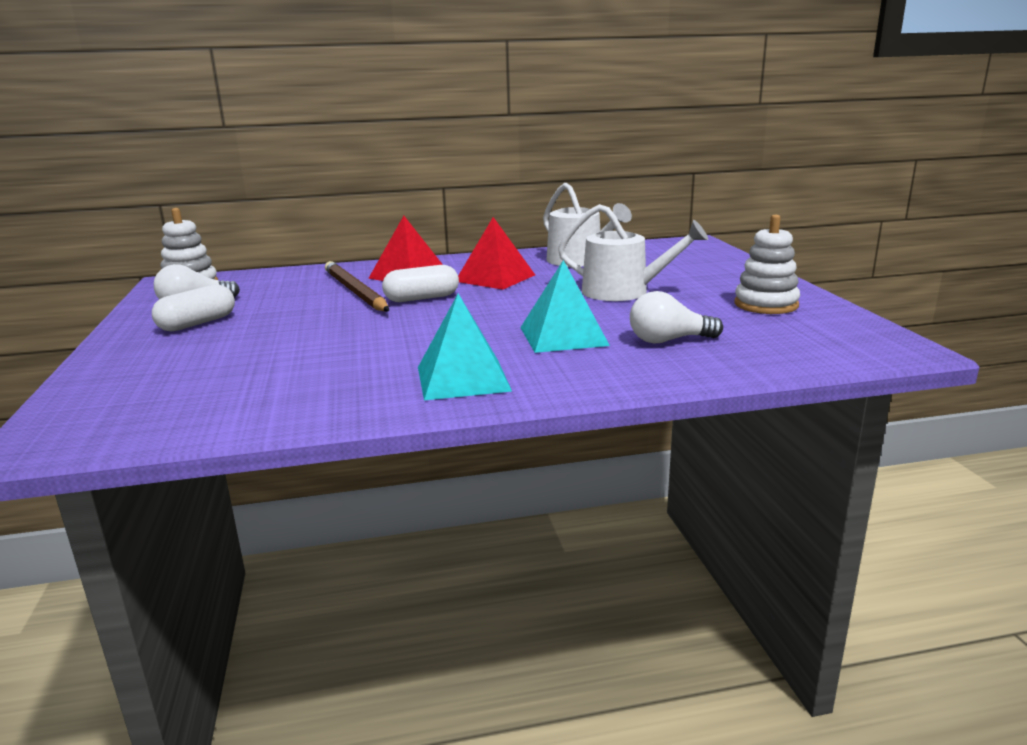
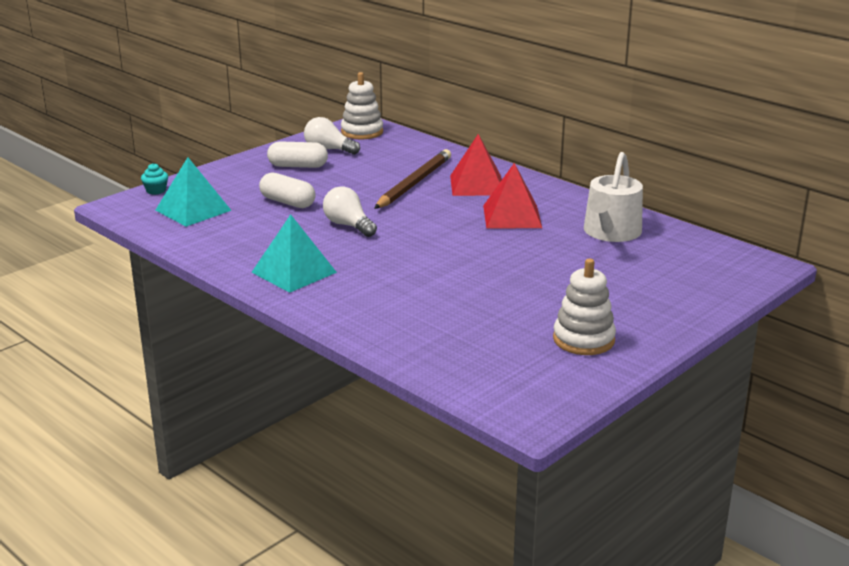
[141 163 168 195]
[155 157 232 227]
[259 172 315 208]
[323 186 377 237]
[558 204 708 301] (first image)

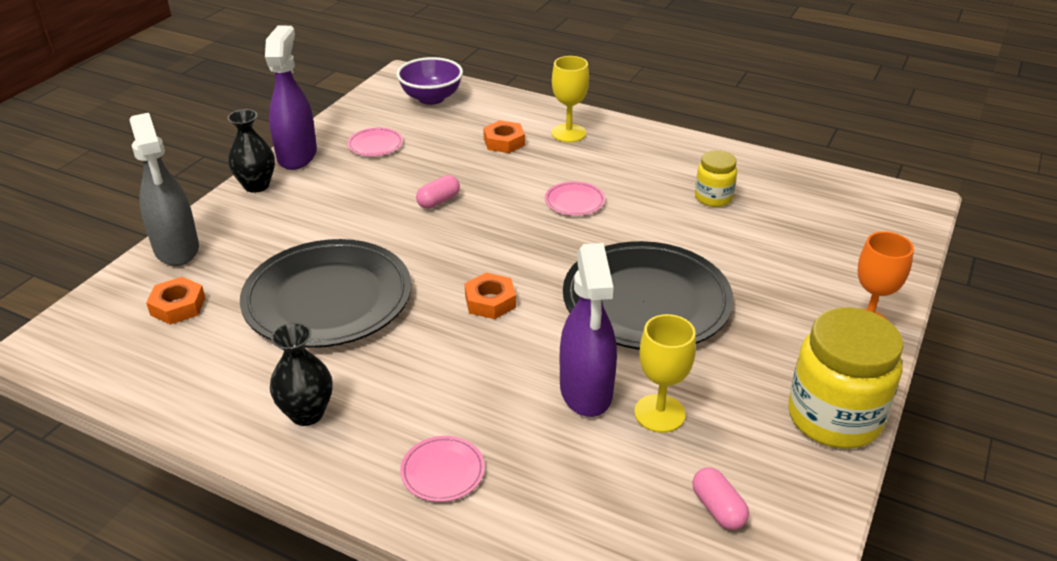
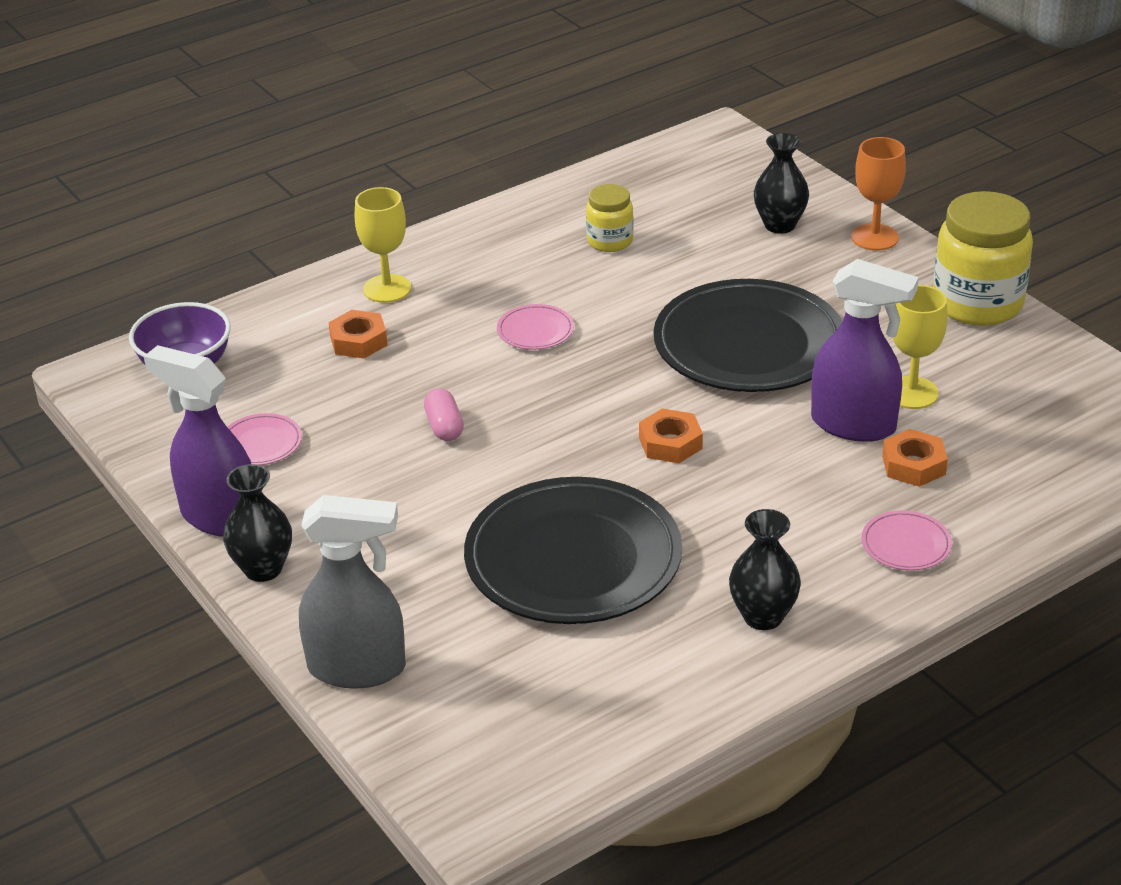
[754 133 809 234]
[882 429 948 487]
[692 468 749 530] (first image)

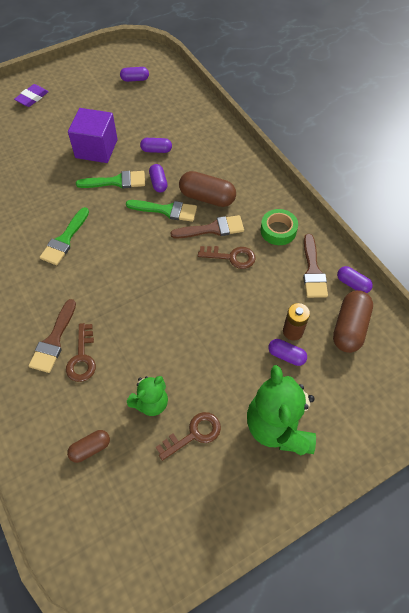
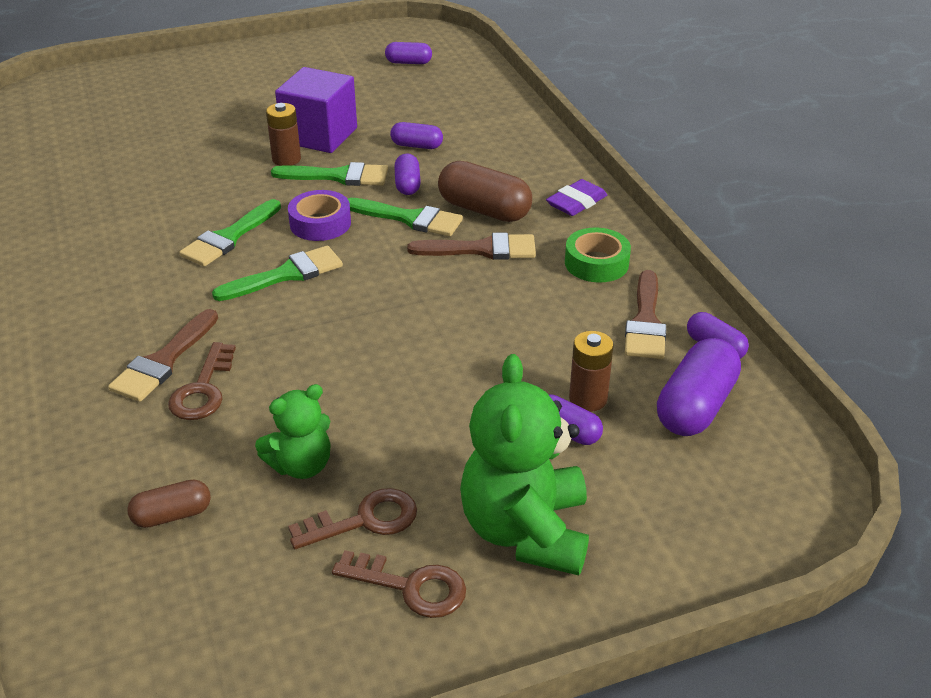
[212 246 343 301]
[266 103 301 166]
[288 190 351 241]
[332 550 466 618]
[546 179 607 216]
[657 338 741 436]

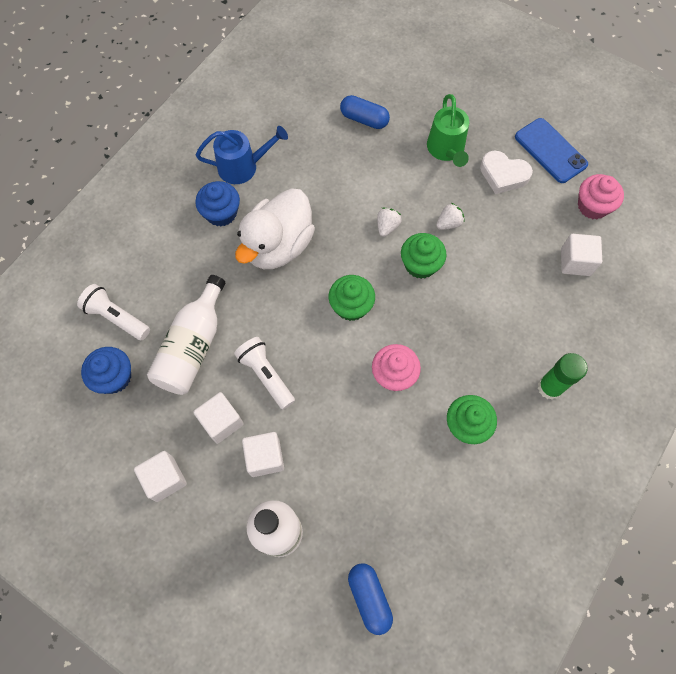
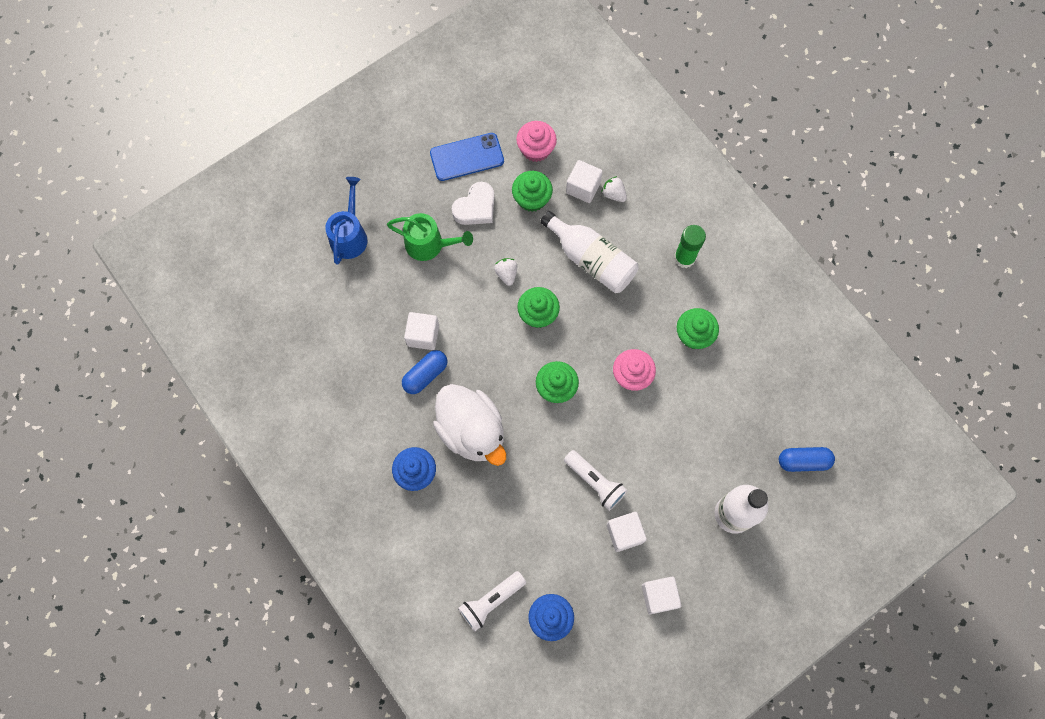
[325 177 368 265]
[402 350 447 394]
[404 312 439 350]
[512 171 553 212]
[540 211 639 293]
[564 450 627 511]
[601 176 627 202]

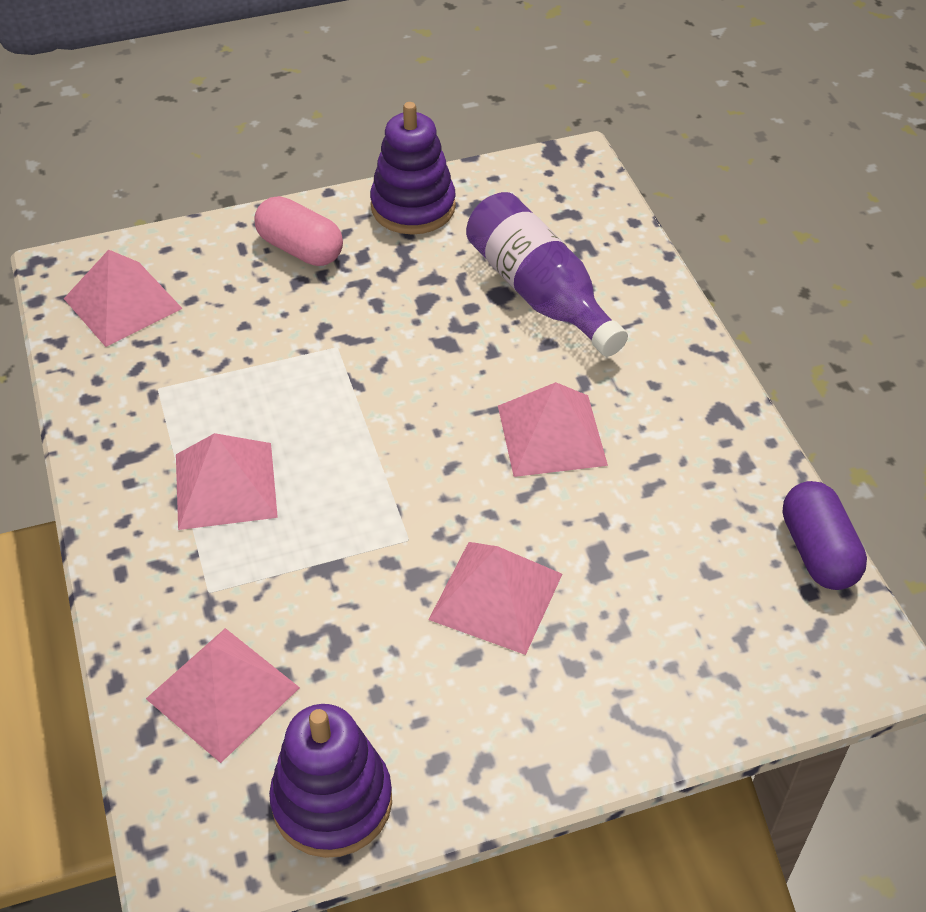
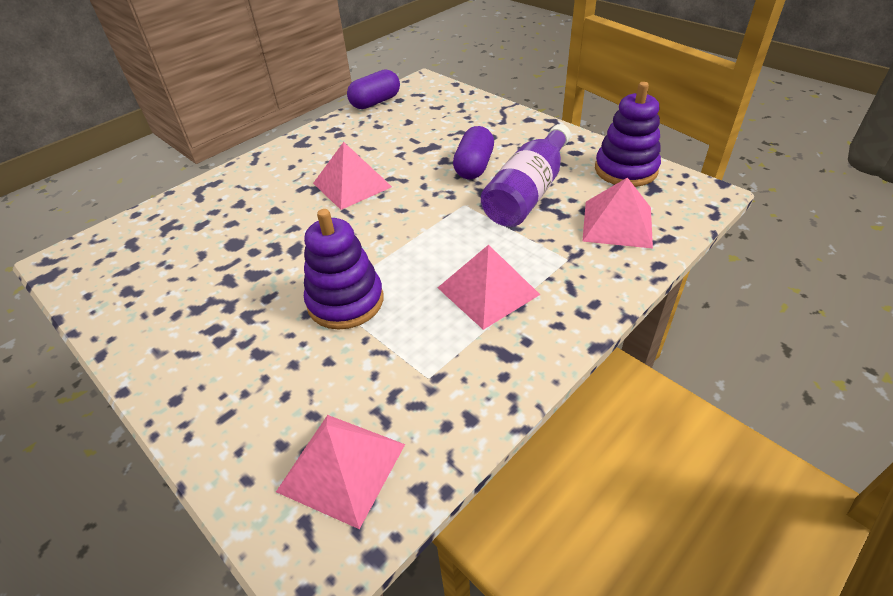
[304 209 383 330]
[453 126 494 179]
[481 124 571 227]
[255 196 343 266] (first image)

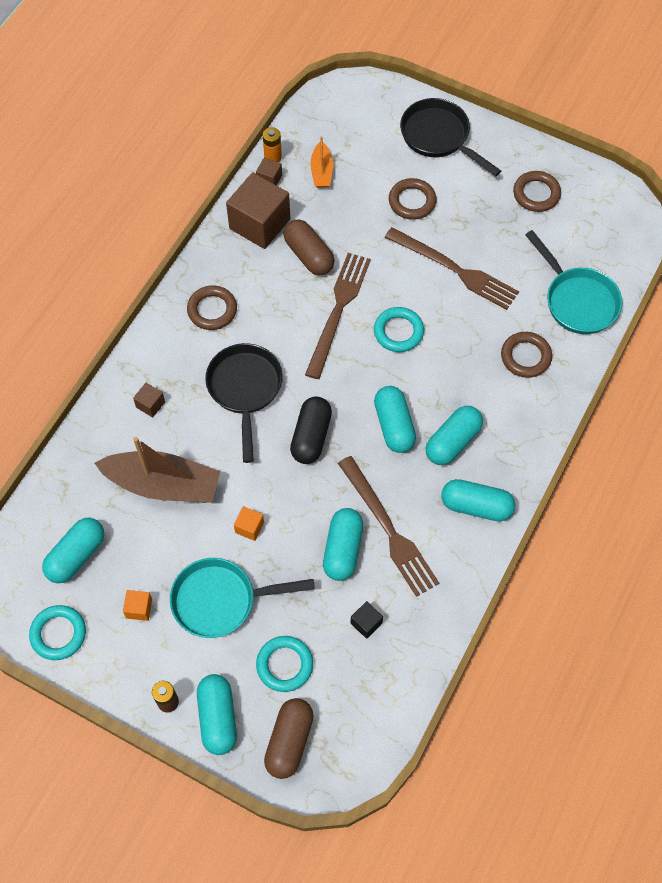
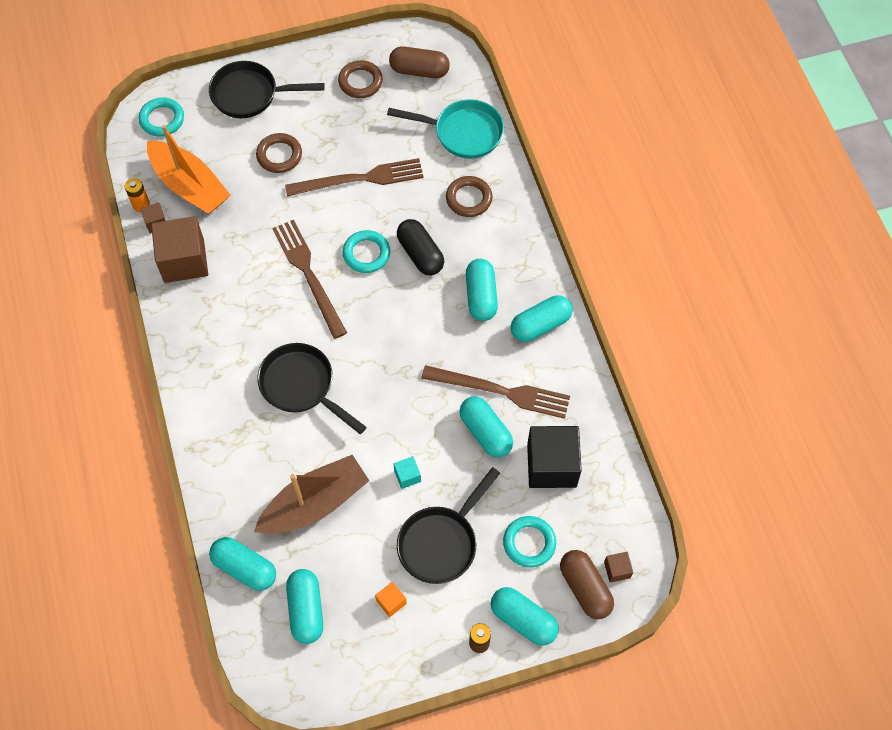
[139 97 184 136]
[147 125 230 214]
[209 537 276 591]
[389 46 450 78]
[394 456 421 489]
[397 219 444 275]
[397 467 500 584]
[527 426 582 488]
[604 552 633 583]
[187 286 237 330] (first image)

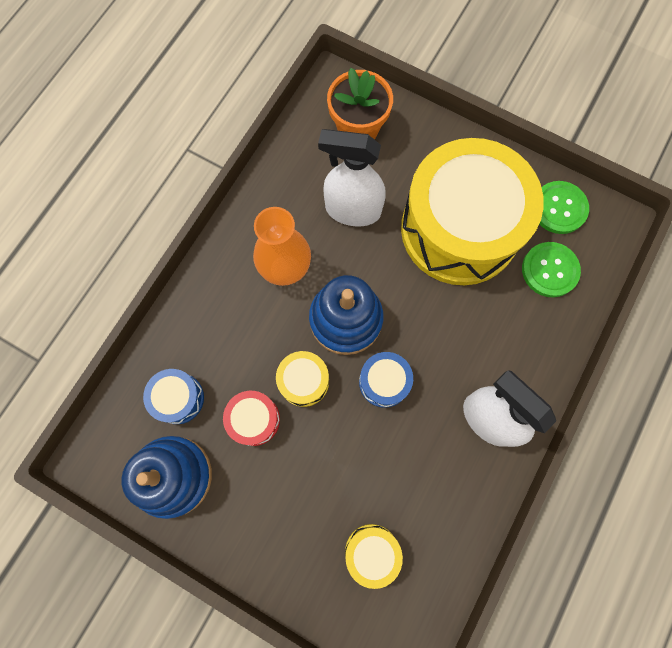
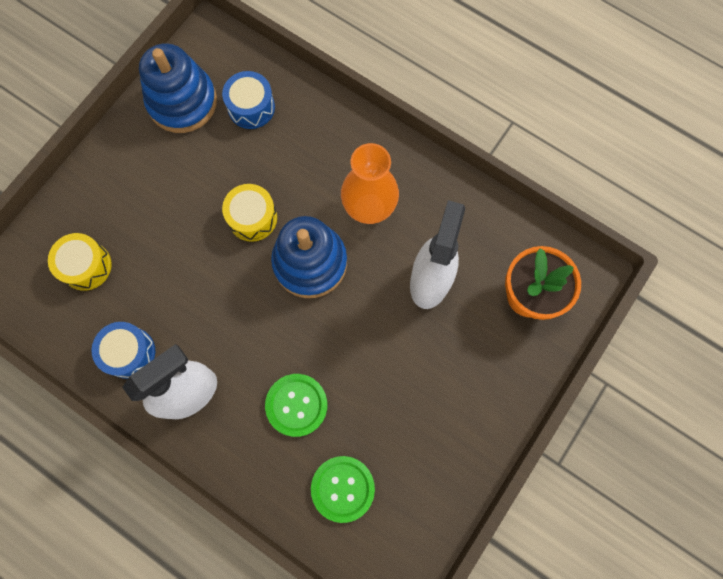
[92 322 155 379]
[265 374 327 437]
[223 391 280 446] (first image)
[401 138 544 285] (first image)

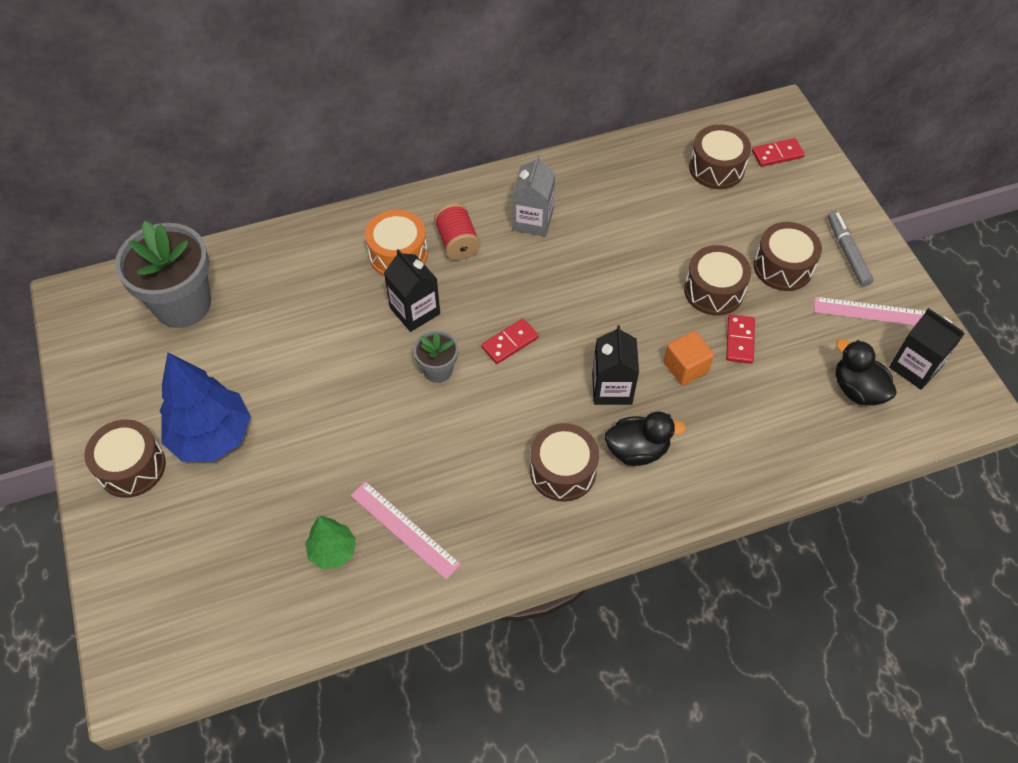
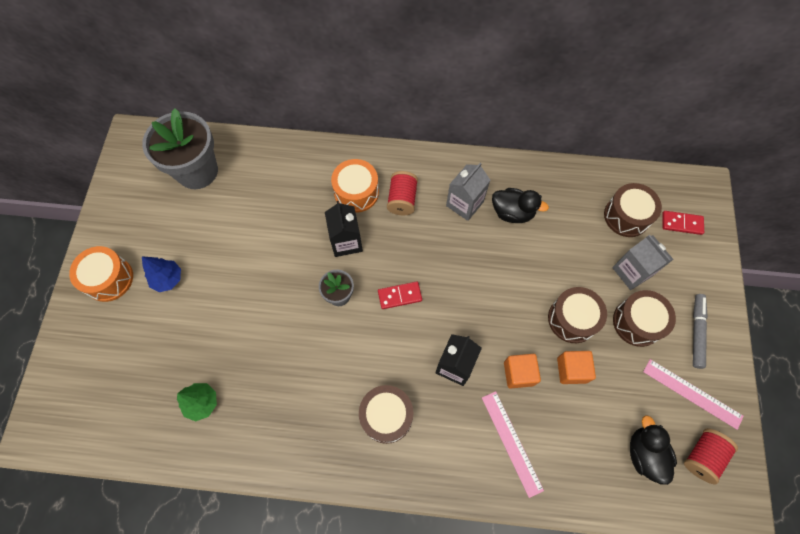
[69 246 133 302]
[142 256 181 292]
[482 391 544 498]
[492 188 549 223]
[557 351 596 384]
[612 235 674 290]
[684 428 738 484]

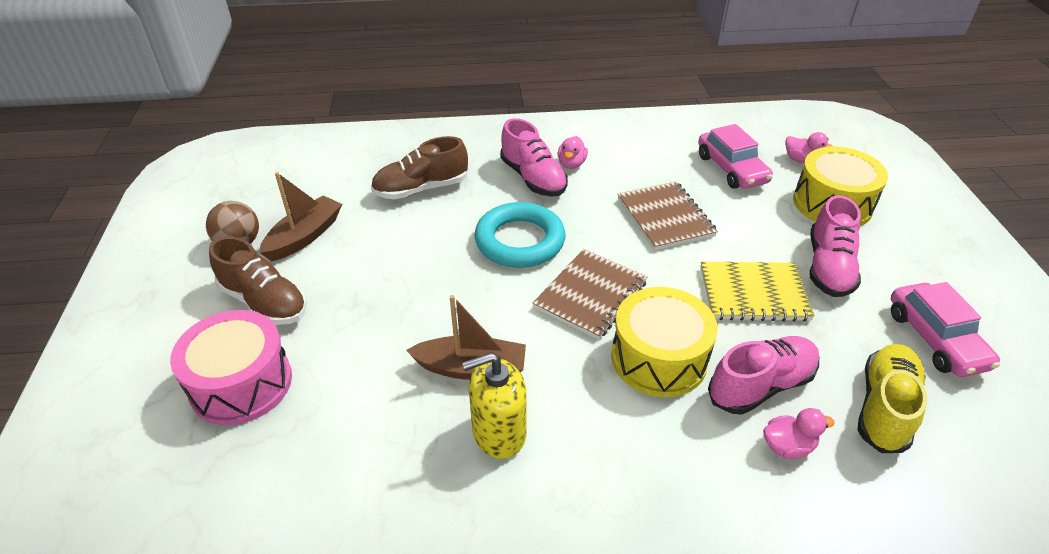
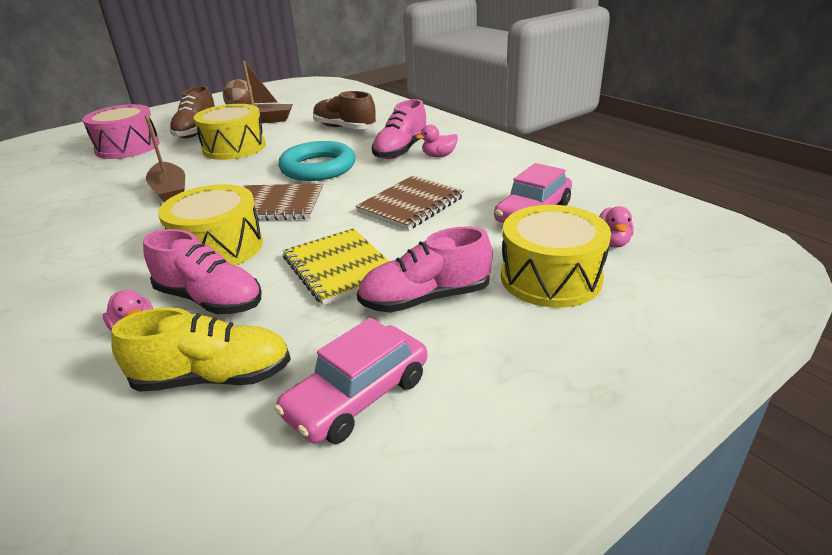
[193 104 266 160]
[462 352 527 459] (first image)

